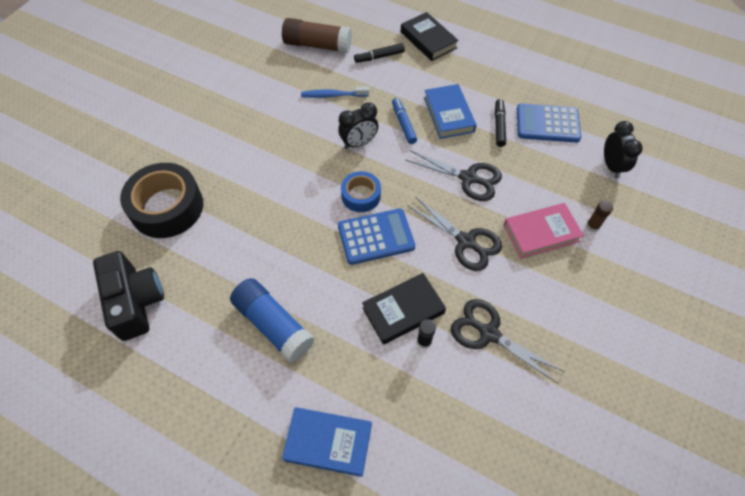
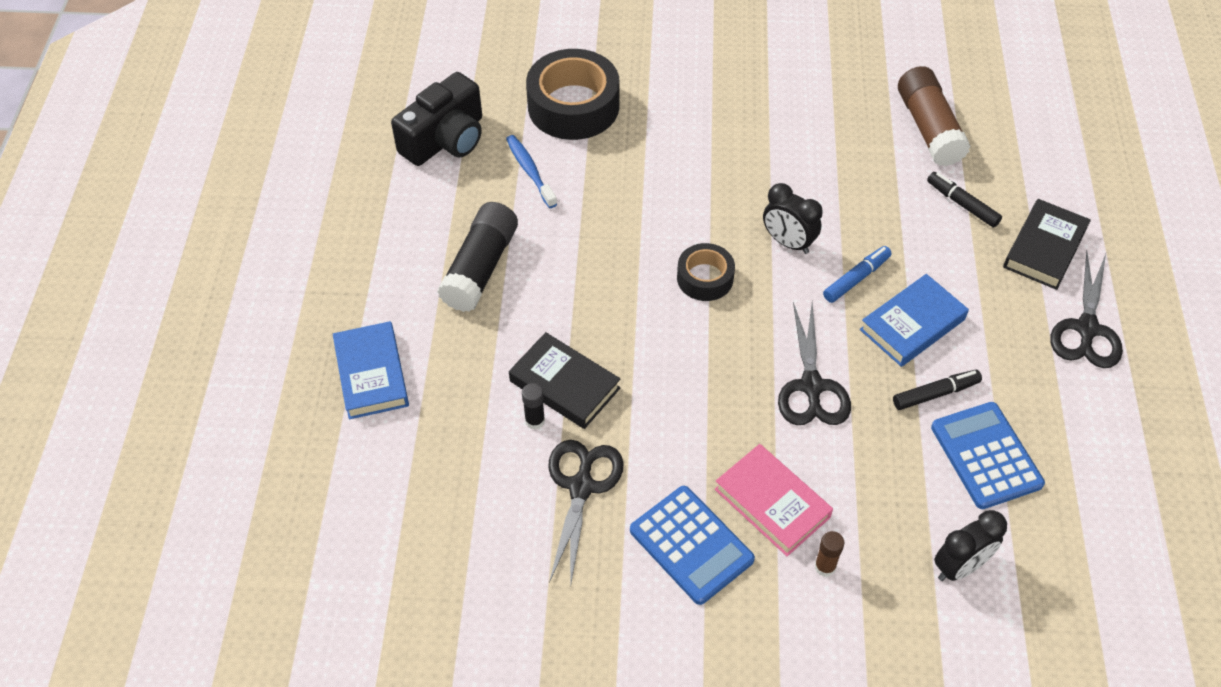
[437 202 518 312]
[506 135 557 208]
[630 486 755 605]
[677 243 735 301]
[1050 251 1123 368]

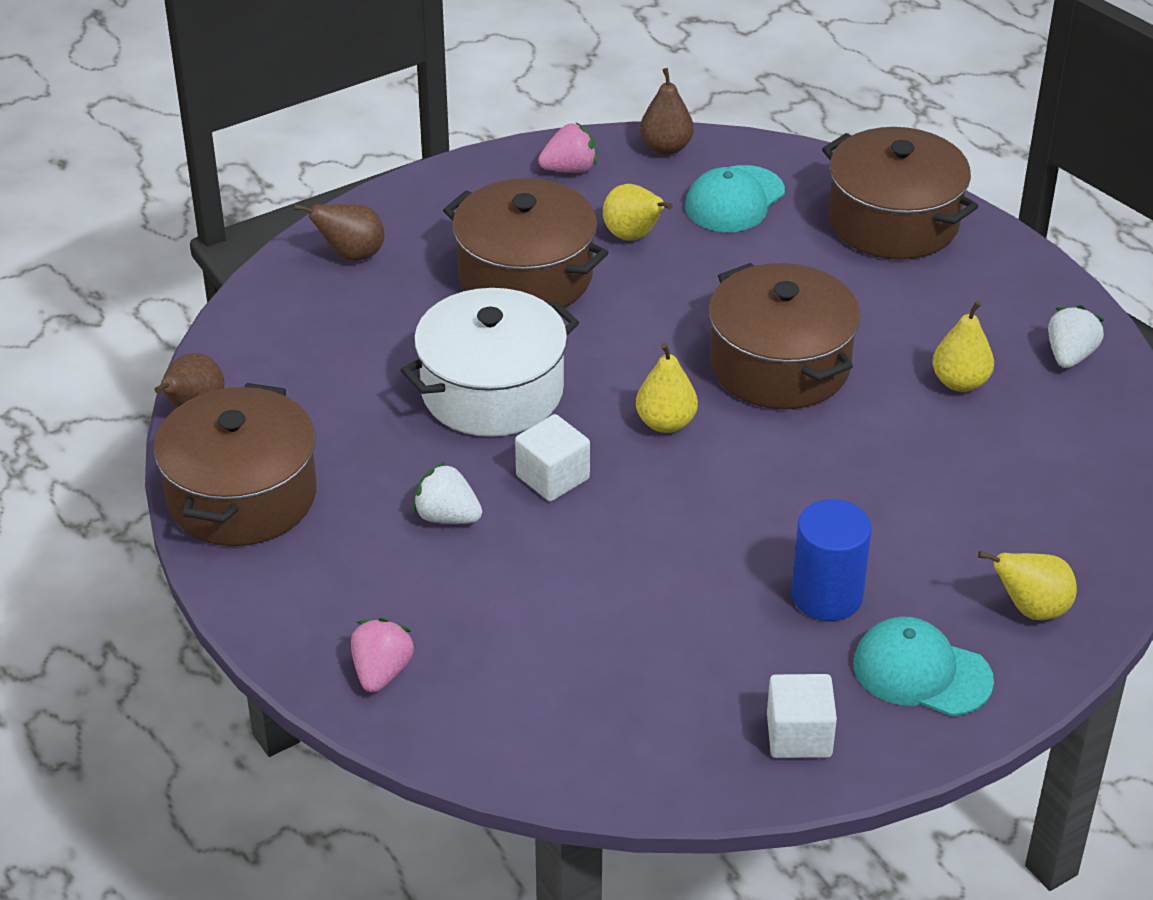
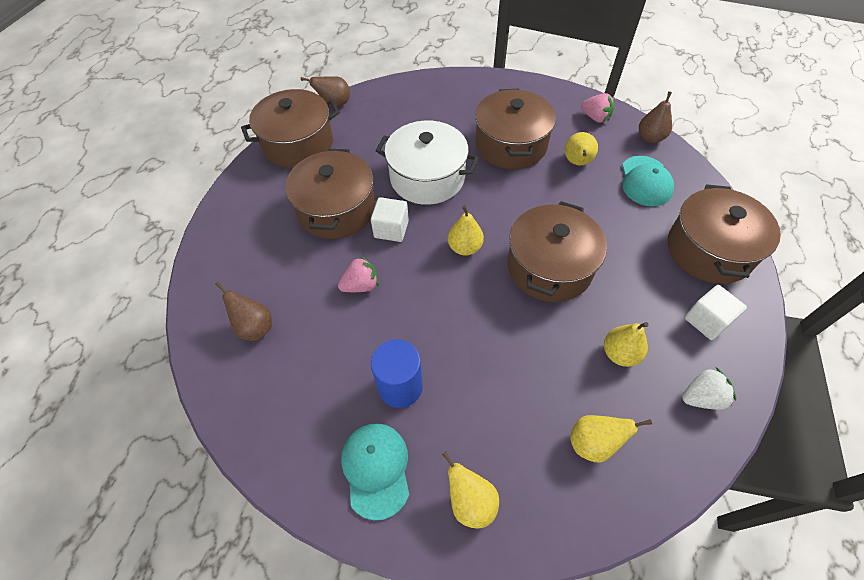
[215 282 272 341]
[285 149 375 239]
[338 256 379 292]
[570 415 652 462]
[622 156 674 207]
[685 285 747 340]

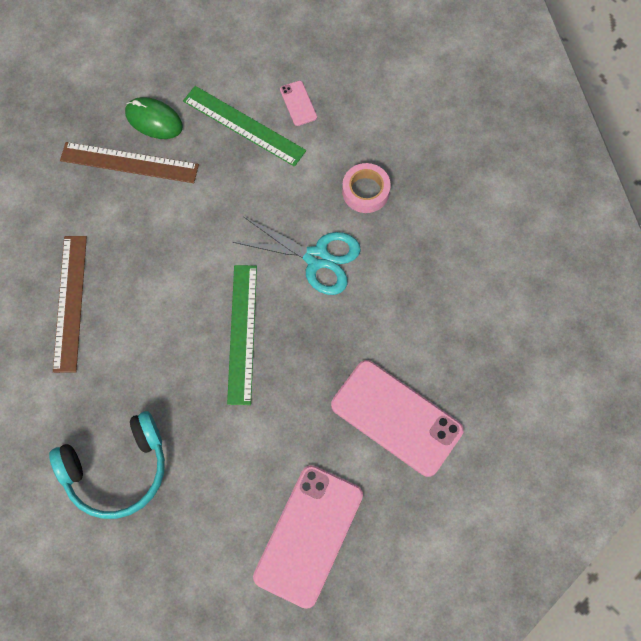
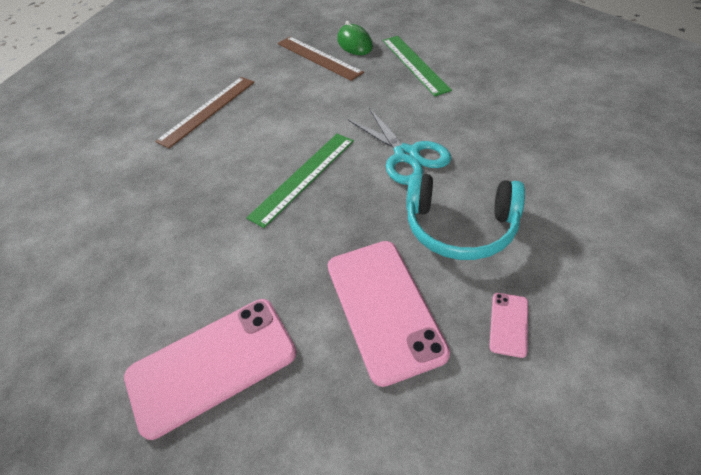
[406 173 525 260]
[489 293 528 358]
[342 163 391 213] (first image)

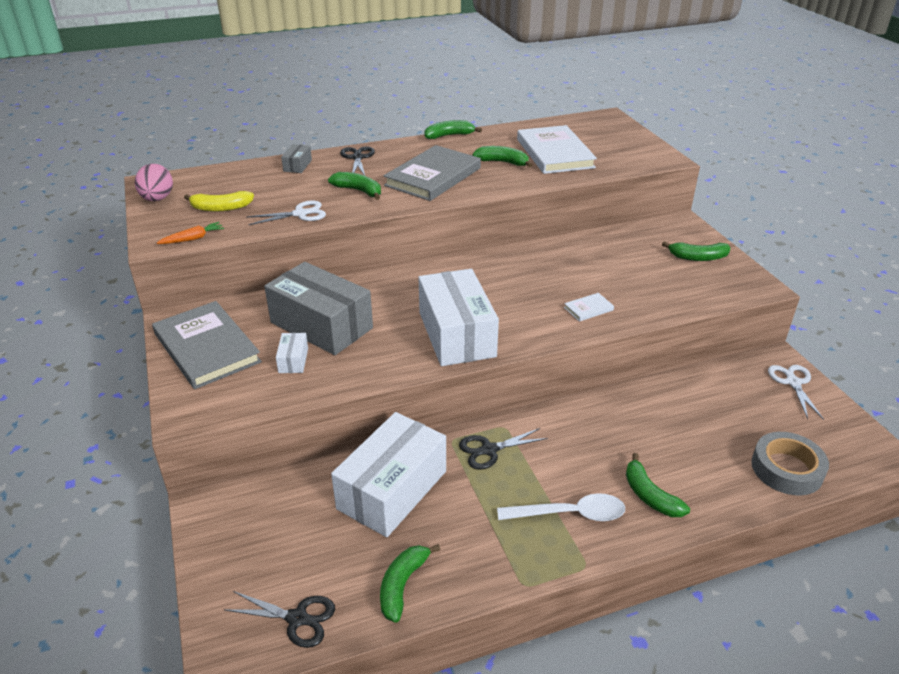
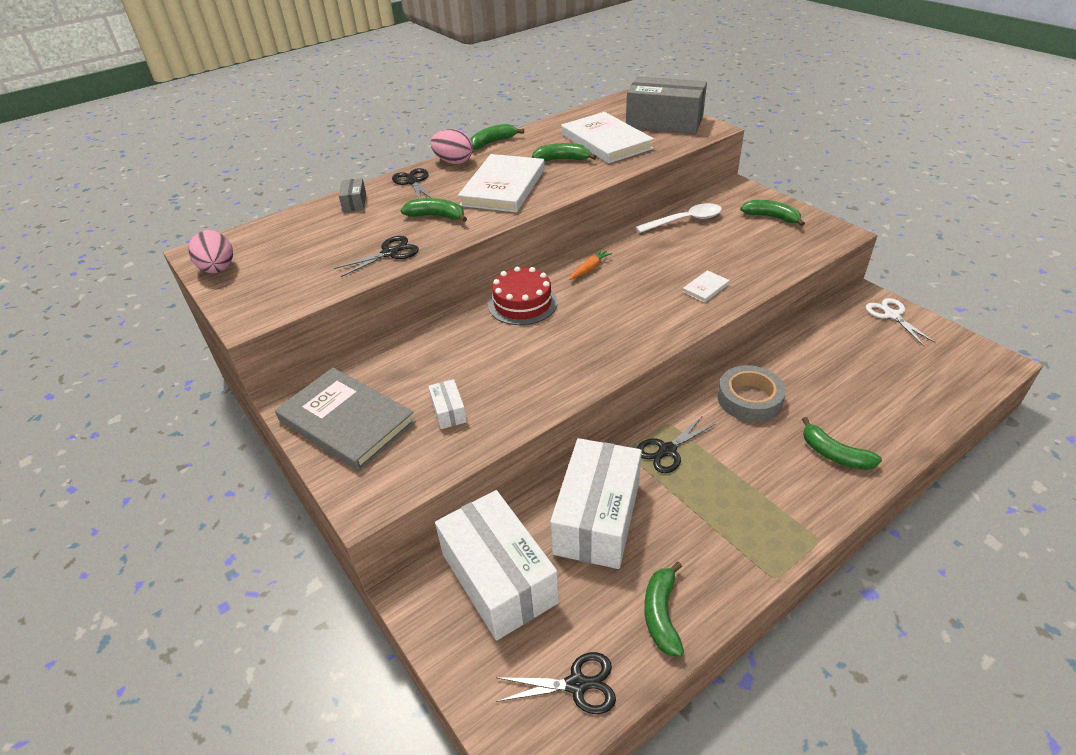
[334 236 419 277]
[430 129 473 164]
[435 490 559 641]
[458 154 545 212]
[488 266 558 325]
[569 249 613 280]
[626 76 707 134]
[635 203 722 233]
[718 365 786 422]
[740 200 805 226]
[184 191 254 212] (first image)

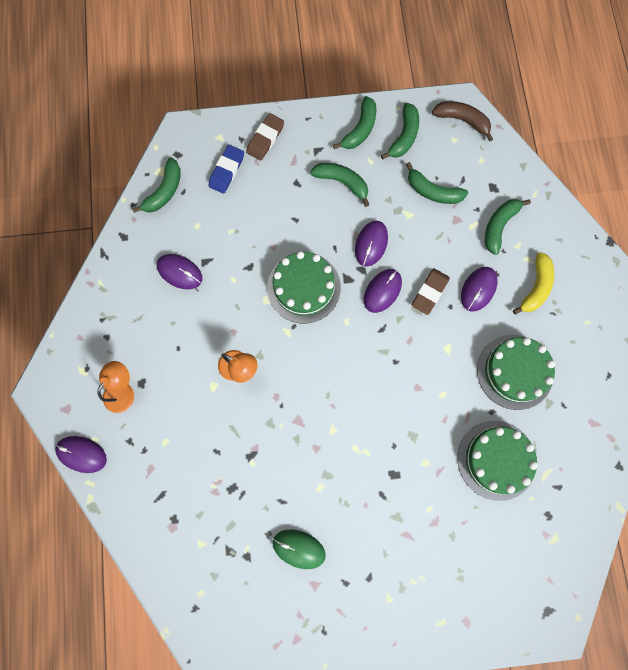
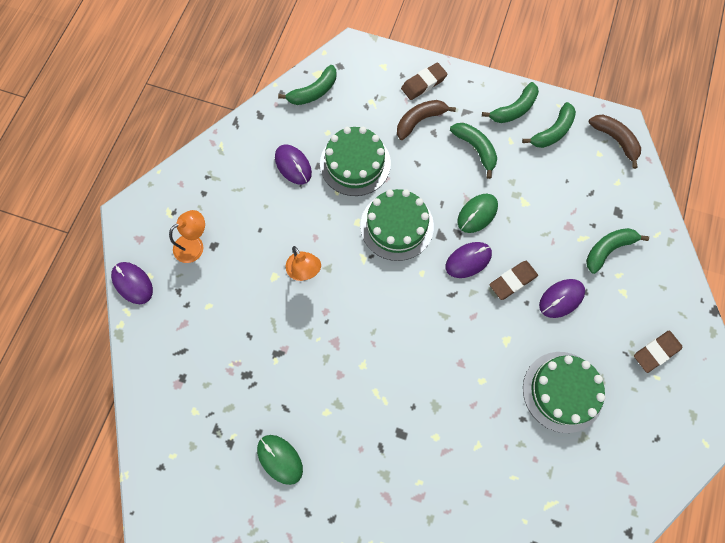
[320 127 391 196]
[397 100 456 140]
[457 194 498 233]
[634 330 683 373]
[208 145 244 194] (first image)
[406 162 468 204] (first image)
[513 252 554 315] (first image)

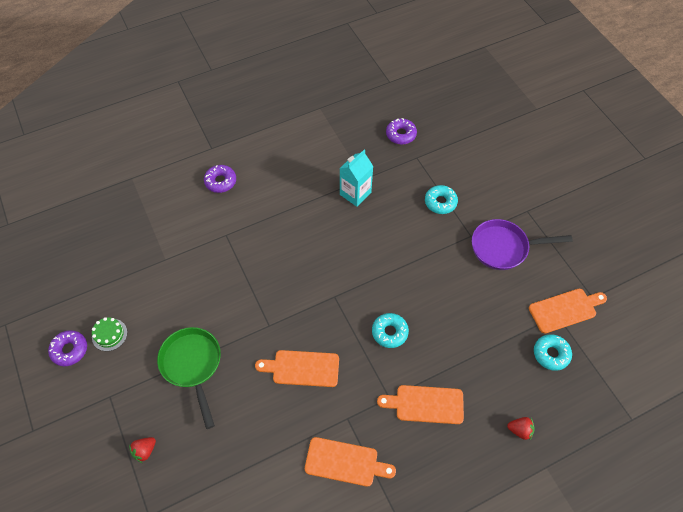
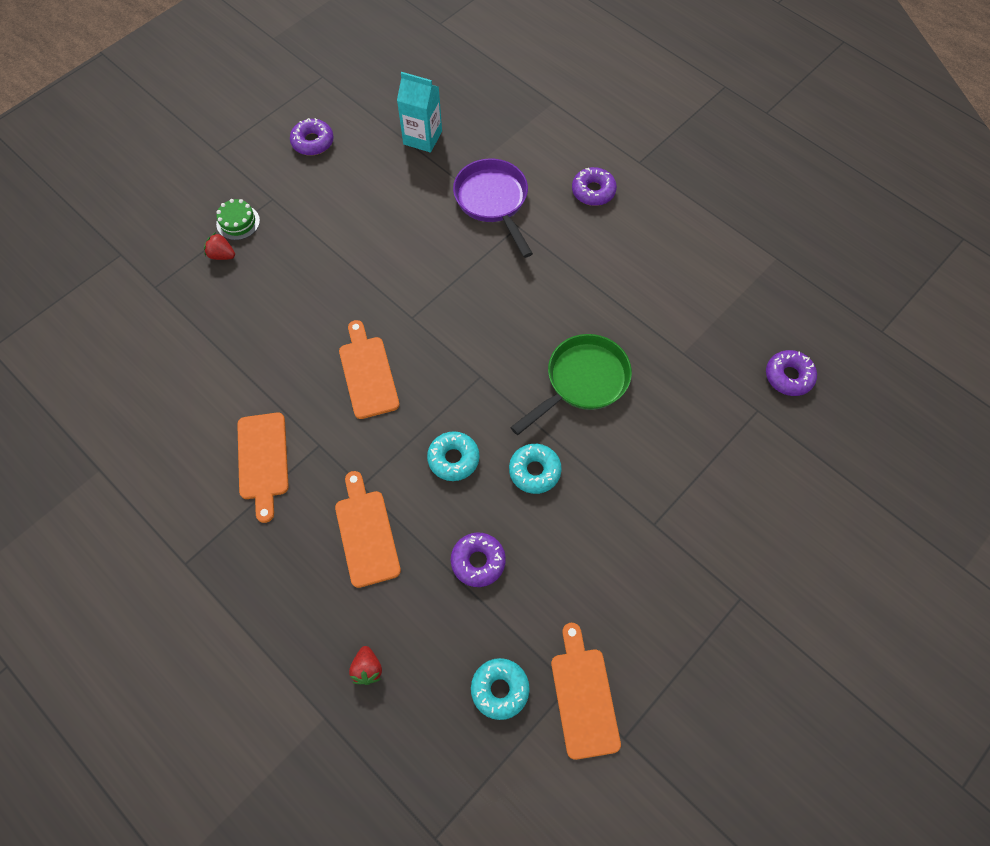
[216 199 260 240]
[397 72 442 152]
[451 533 506 587]
[453 158 533 258]
[509 444 562 494]
[510 334 632 435]
[551 623 621 760]

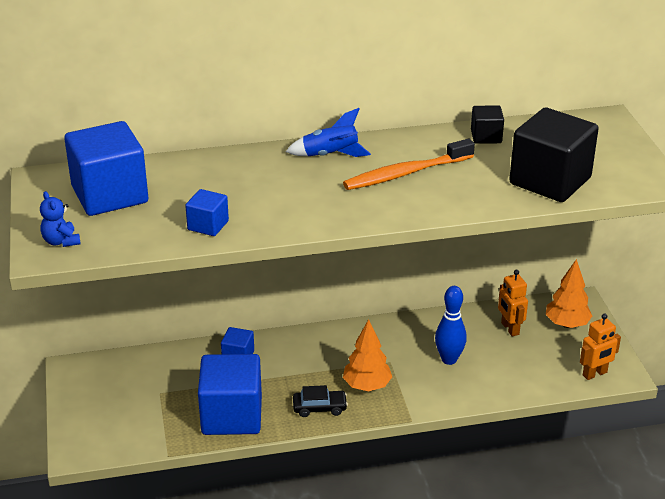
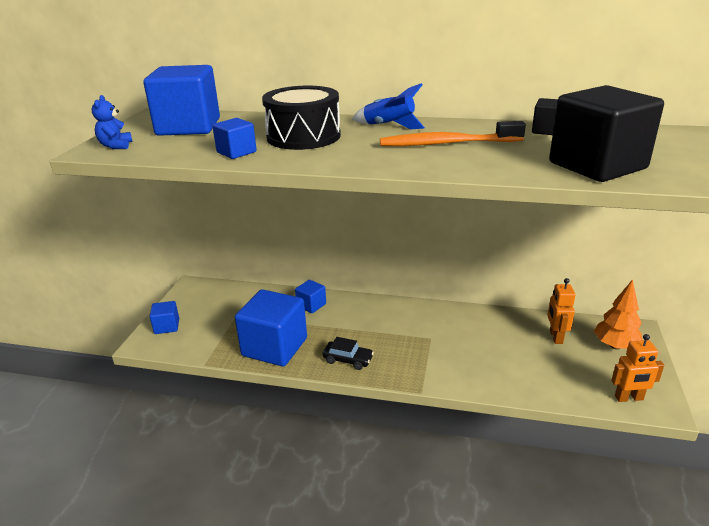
[149 301 179 334]
[262 86 341 150]
[343 319 392 391] (first image)
[435 286 467 365] (first image)

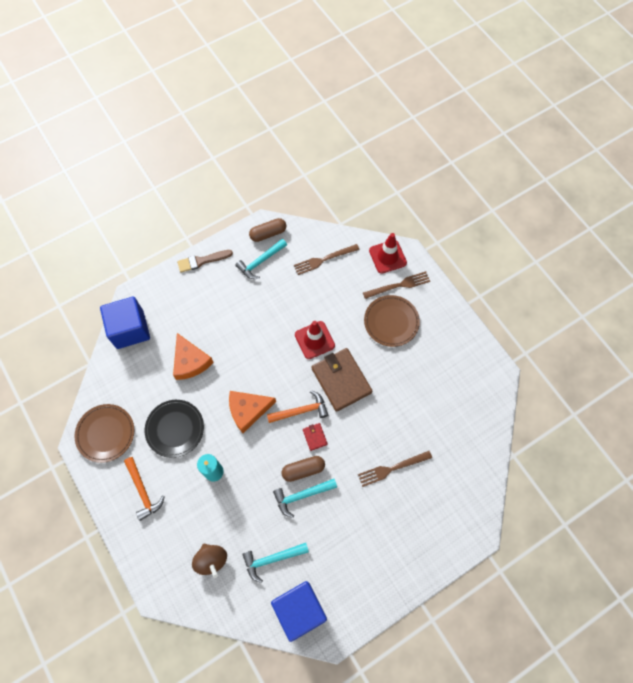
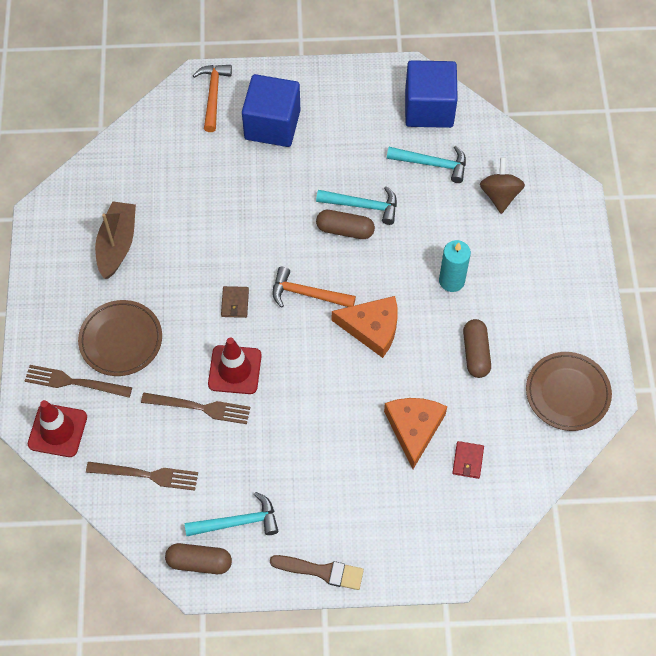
[95 201 136 279]
[141 393 251 424]
[192 65 232 132]
[221 286 249 318]
[242 74 300 147]
[452 441 484 479]
[463 319 491 378]

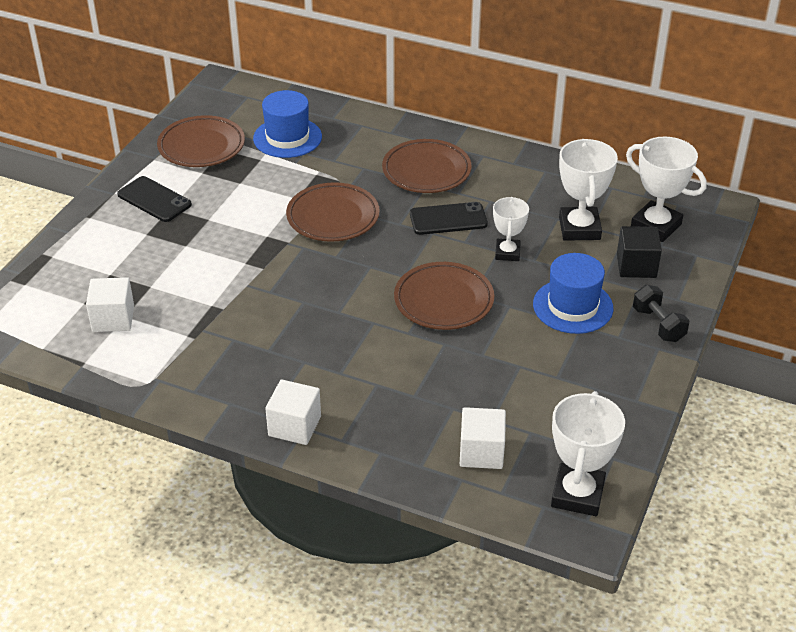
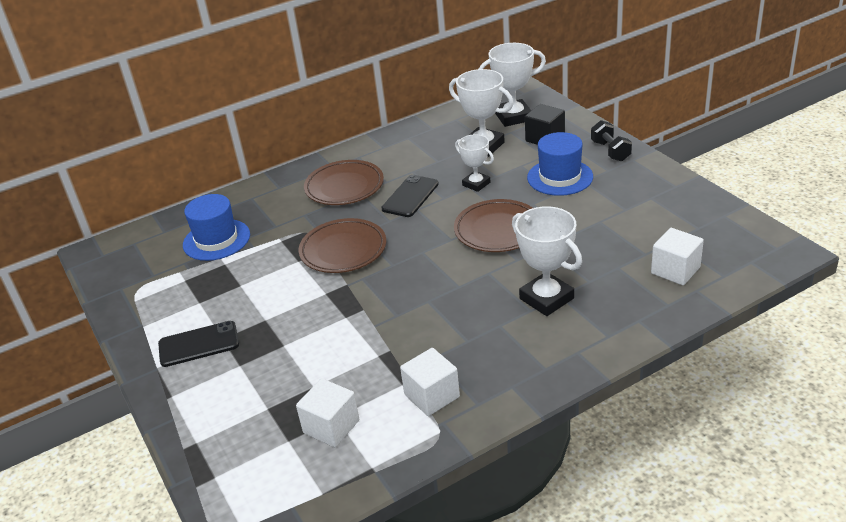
[400 348 460 416]
[512 206 582 316]
[591 120 632 161]
[157 115 245 167] (first image)

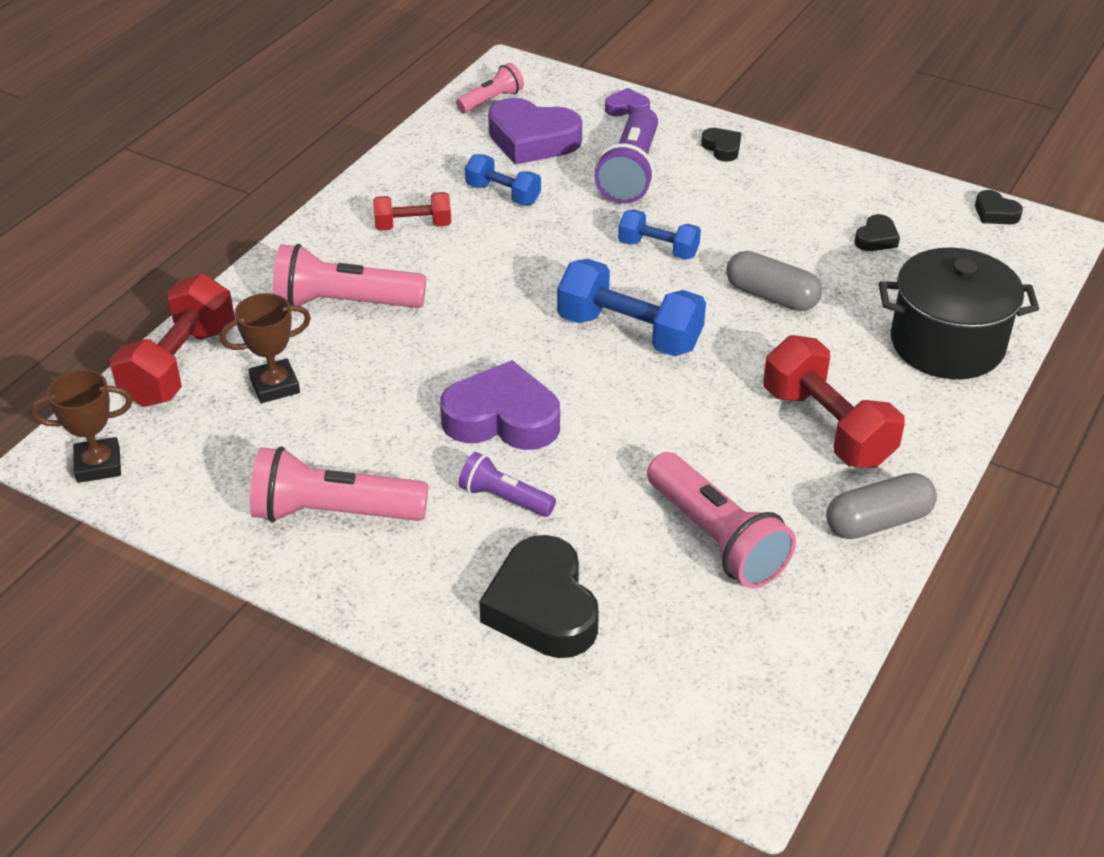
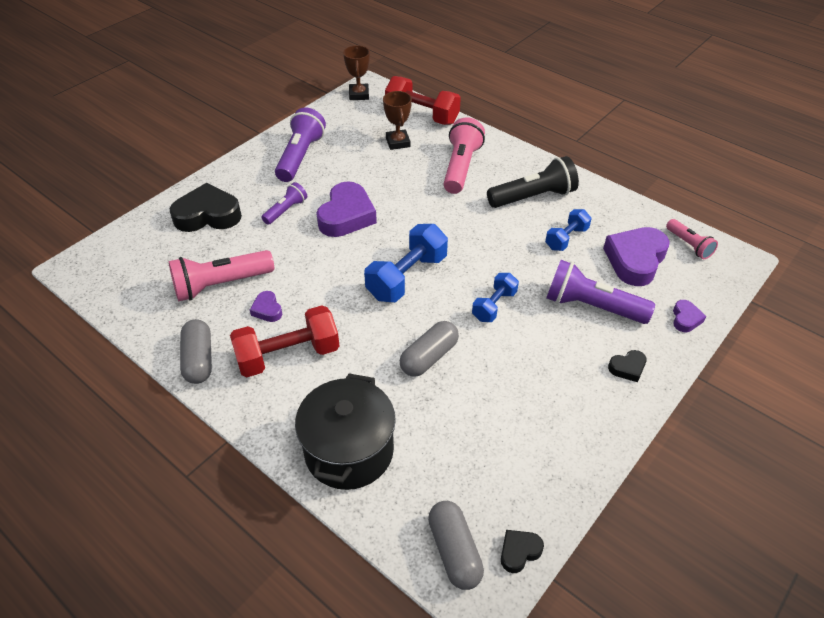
[250 291 282 322]
[275 107 326 182]
[428 501 484 590]
[487 156 579 208]
[854 214 900 251] (first image)

